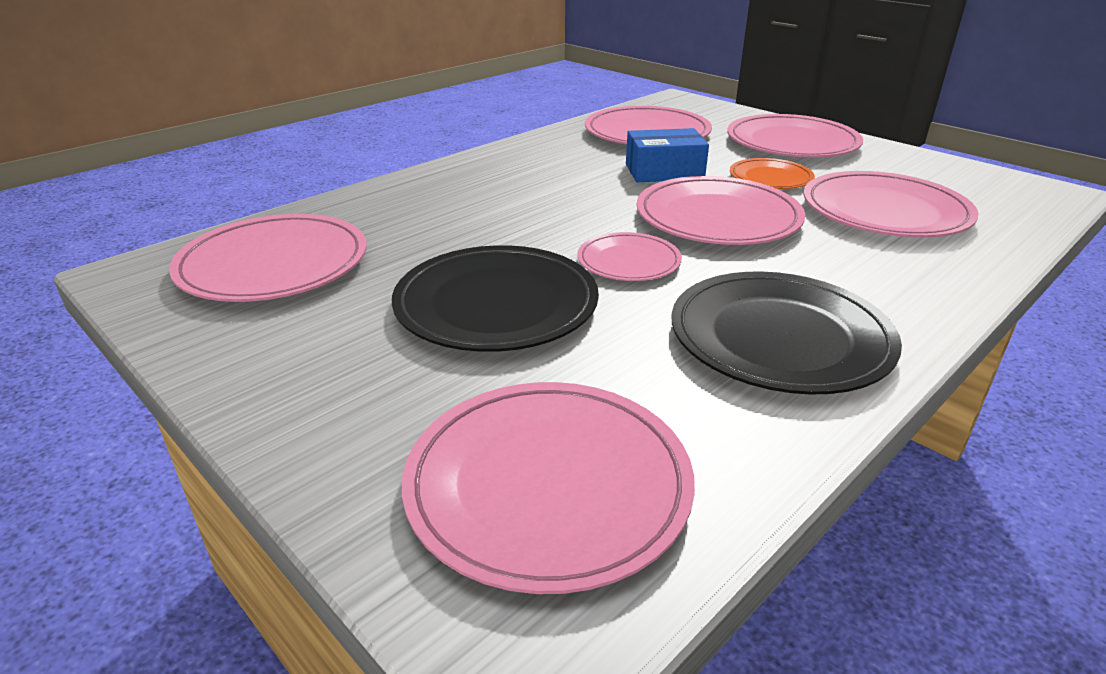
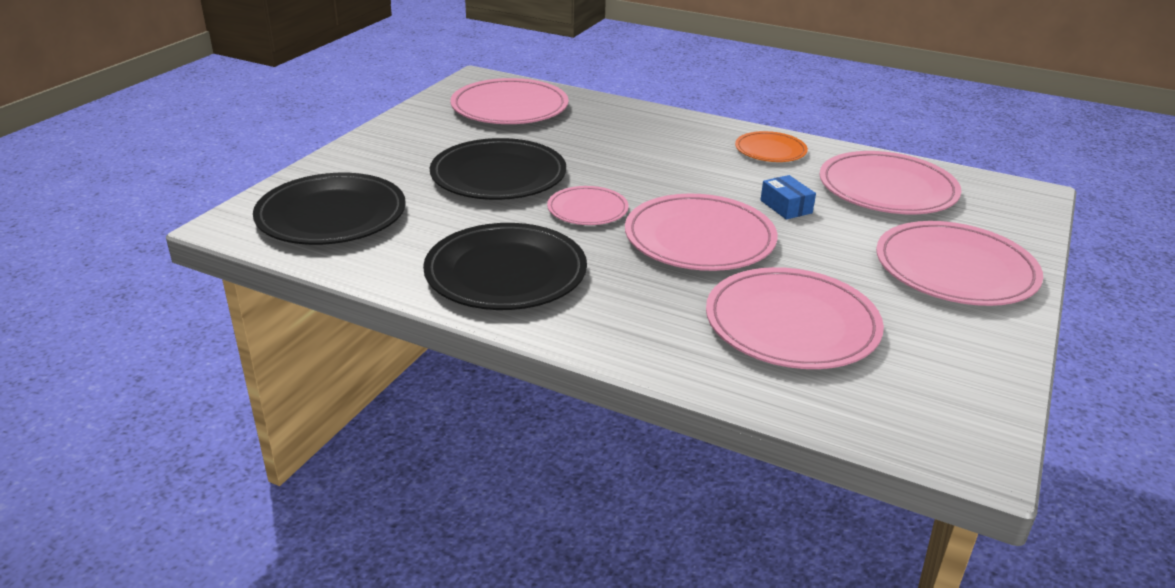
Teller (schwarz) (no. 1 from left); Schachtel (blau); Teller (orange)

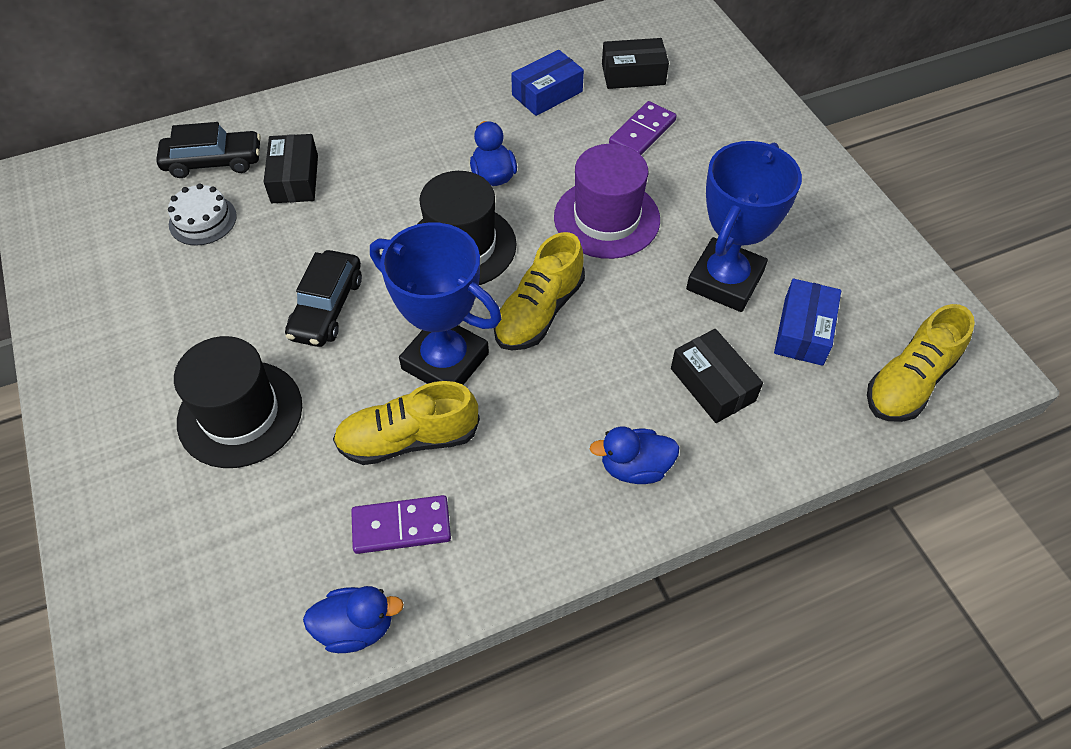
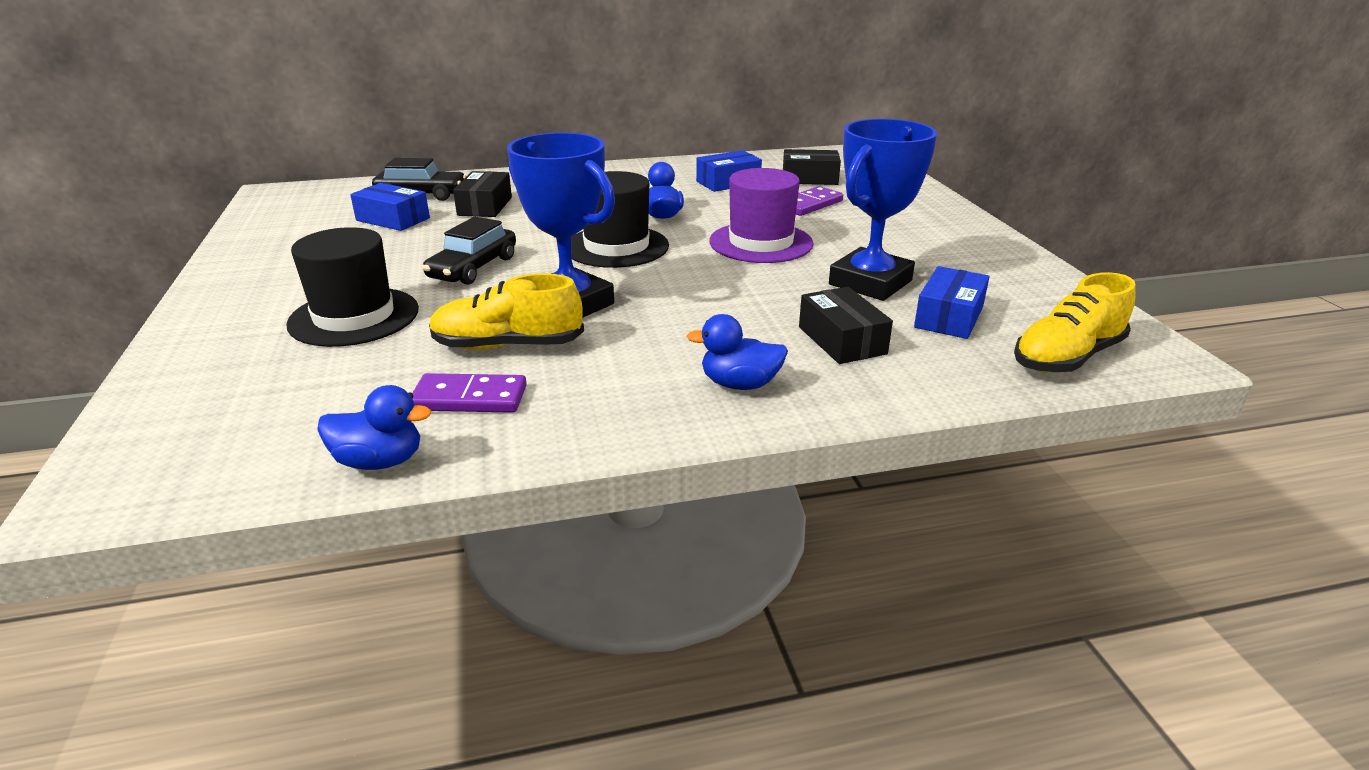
Schachtel (blau) (no. 1 from left); Schuh (gelb) (no. 2 from left in the first image)

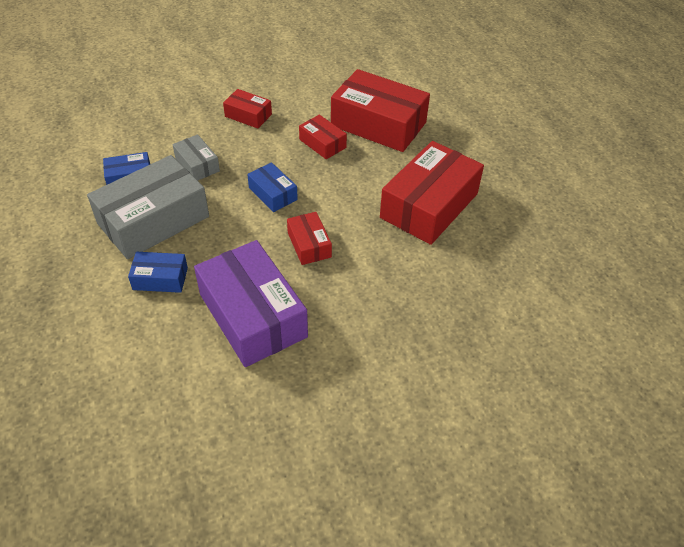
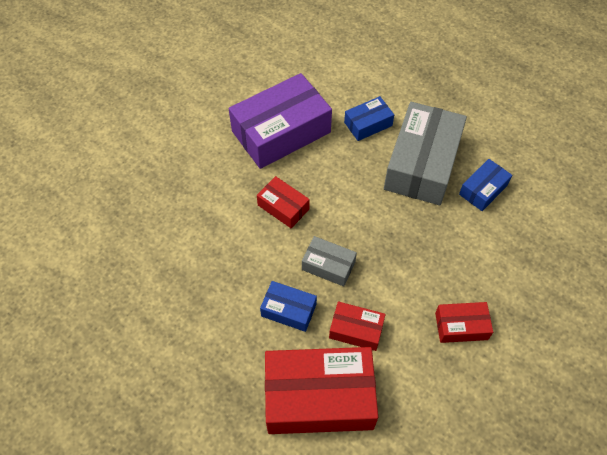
Schachtel (grau) (no. 1 from left); Schachtel (lila); Schachtel (blau) (no. 1 from left); Schachtel (rot) (no. 5 from left in the first image)

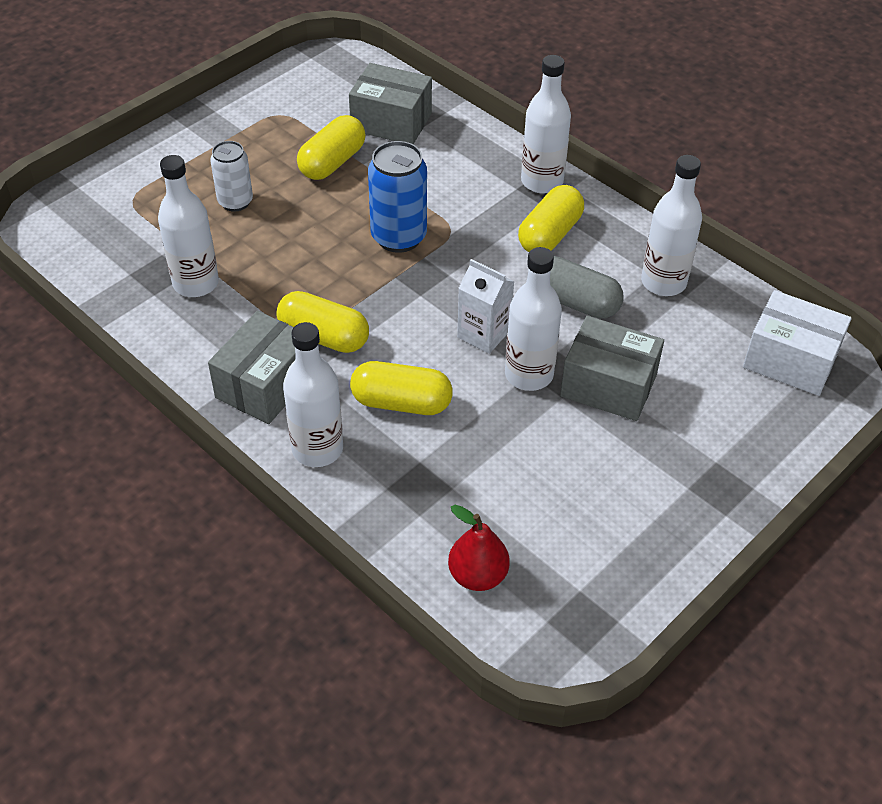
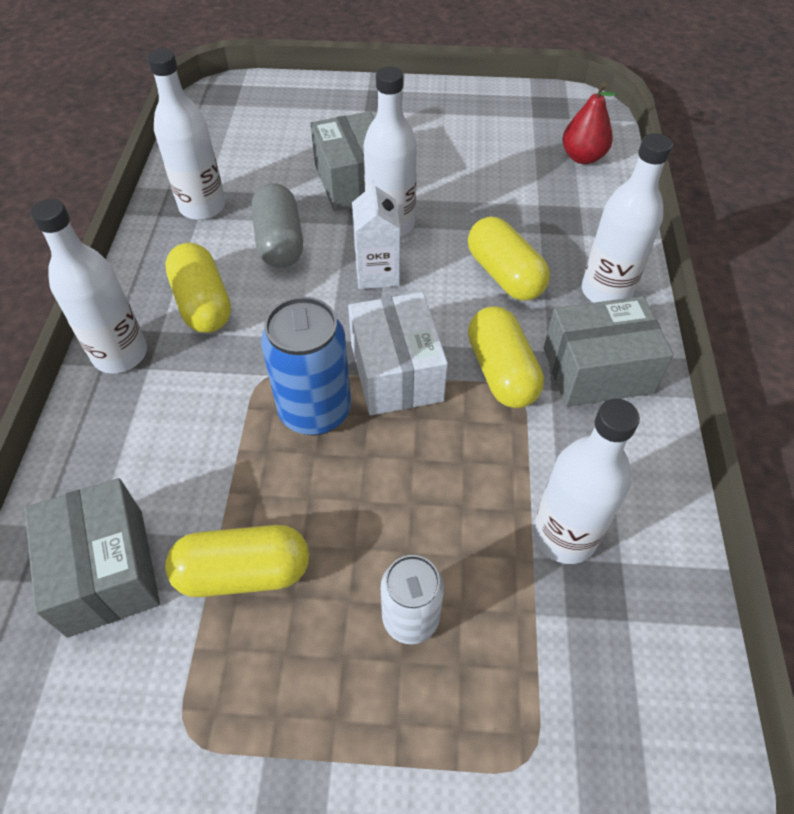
Kapsel (gelb) (no. 1 from left); Schachtel (weiß)

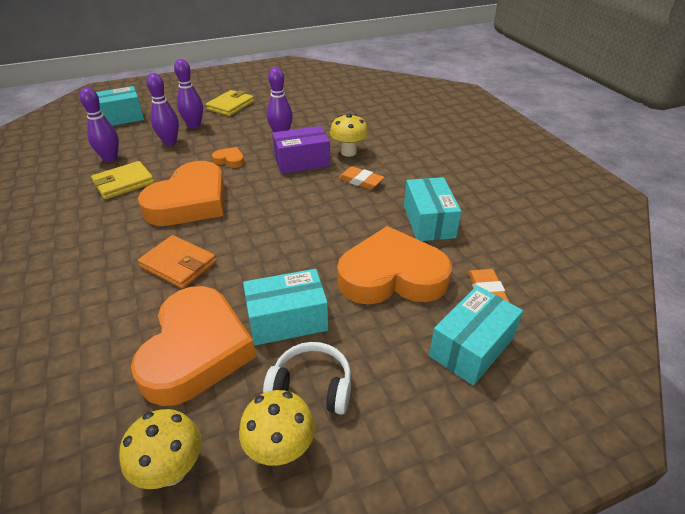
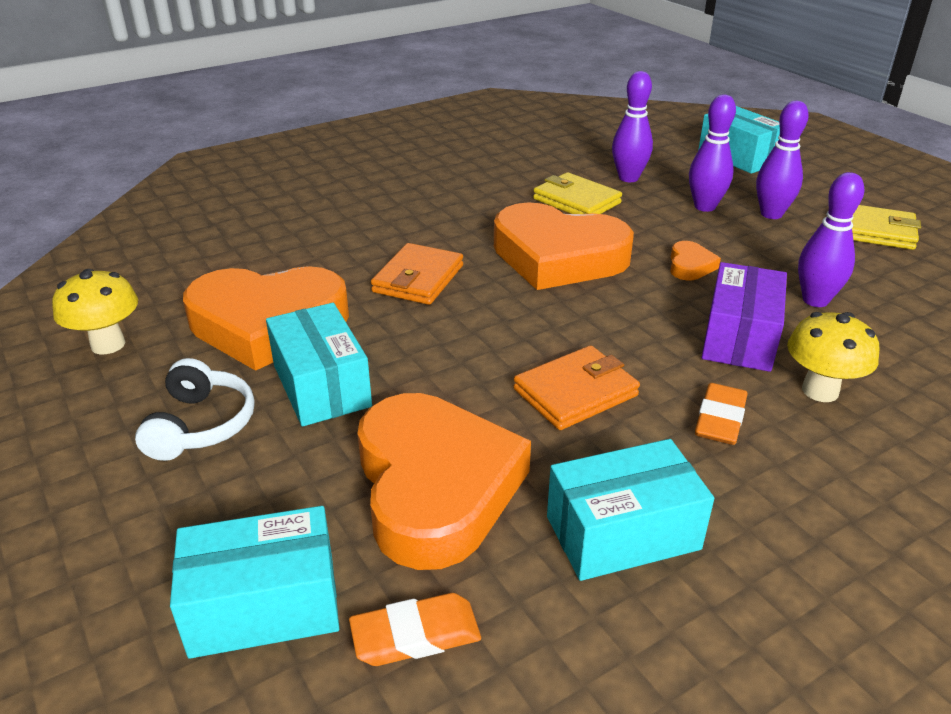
Pilz (gelb) (no. 2 from left in the first image); Schachtel (lila); Schachtel (türkis) (no. 1 from left); Geldbörse (orange) (no. 2 from left)

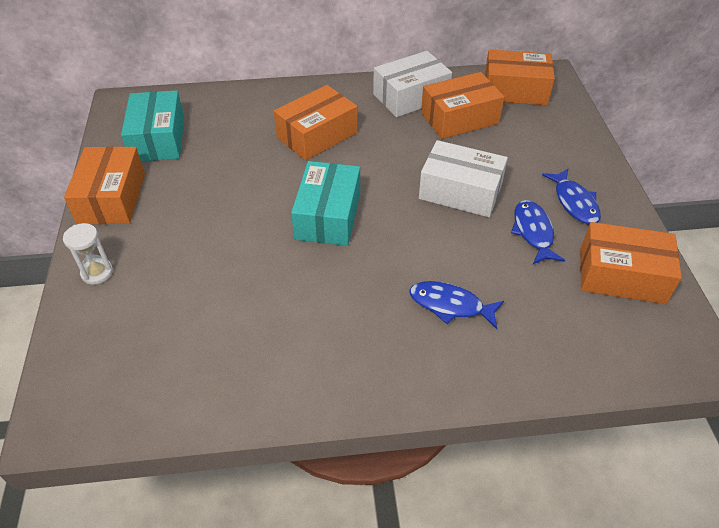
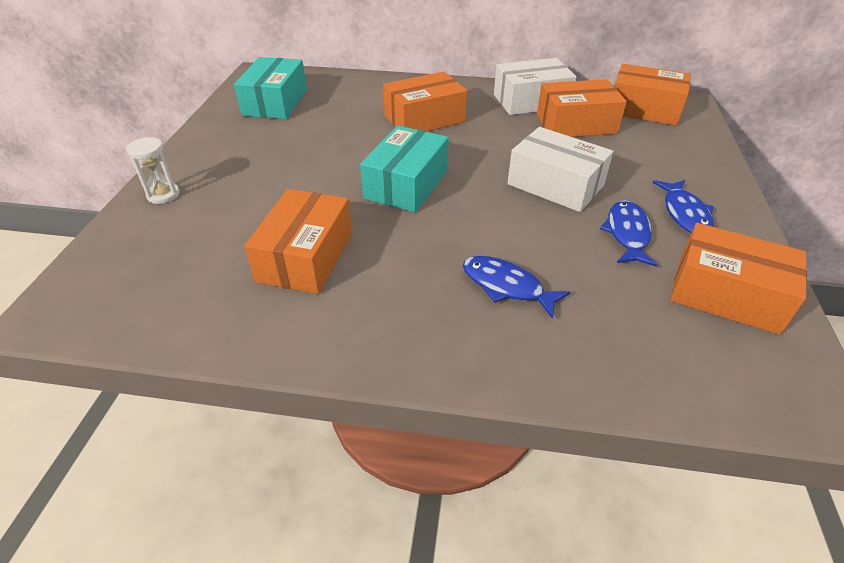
Schachtel (orange) (no. 1 from left)

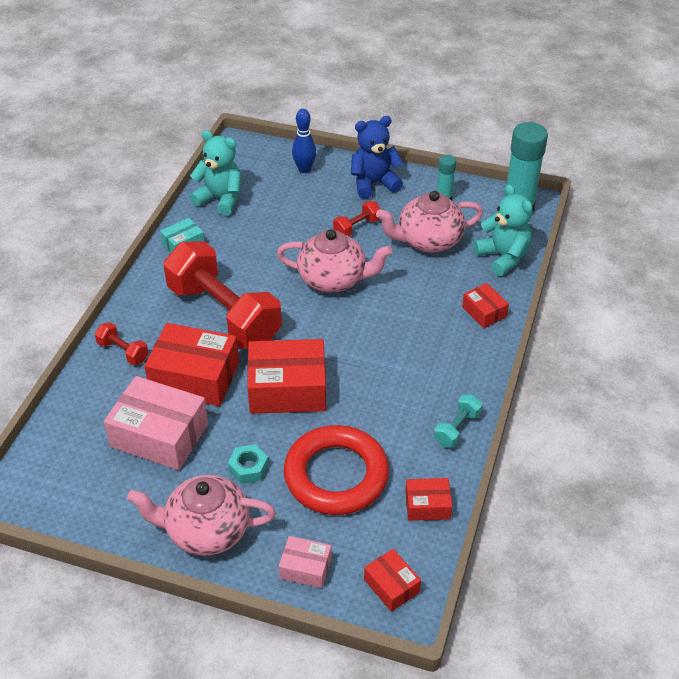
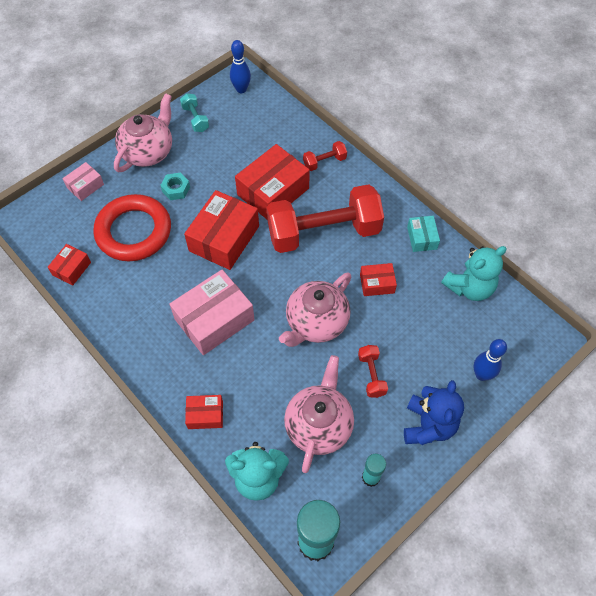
Schachtel (rosa) (no. 2 from left); Schachtel (rot) (no. 5 from left); Hantel (türkis); Bowlingkegel (blau) (no. 1 from left)

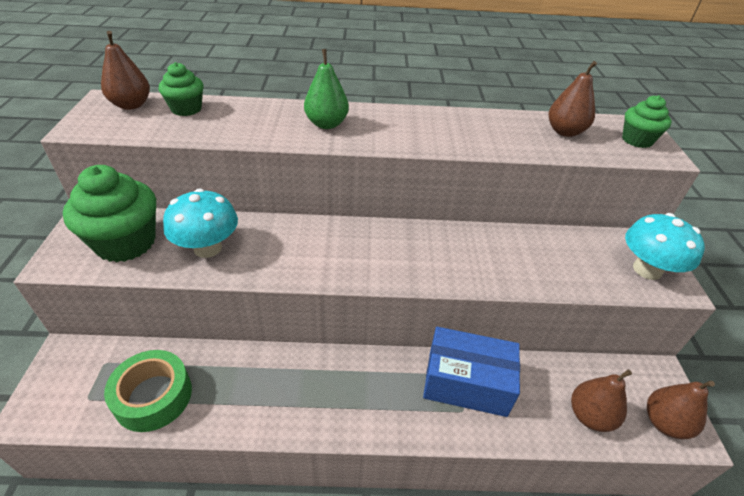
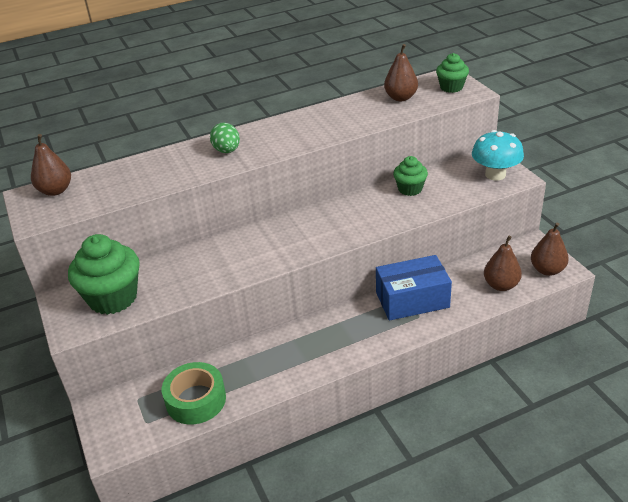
Muffin (grün) (no. 2 from left); Pilz (türkis) (no. 1 from left in the first image); Ei (grün)

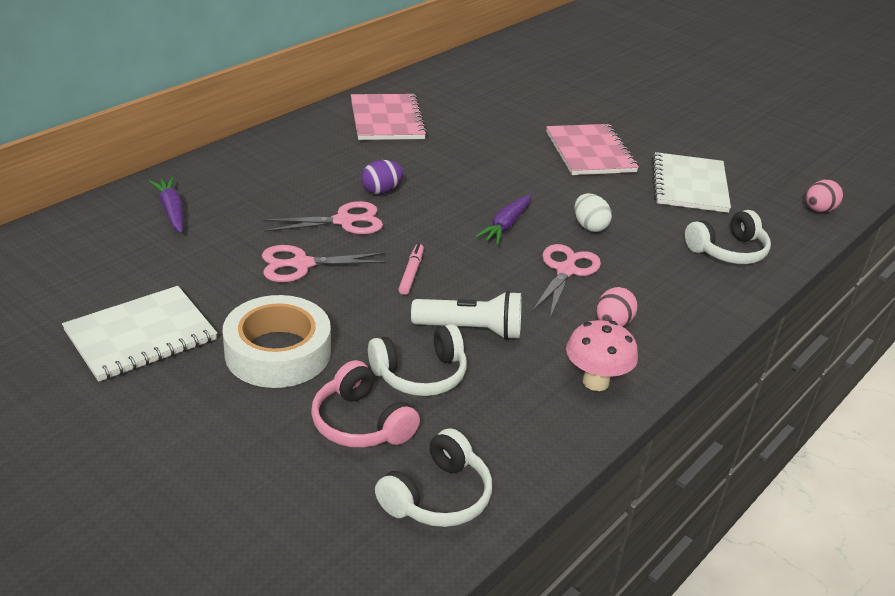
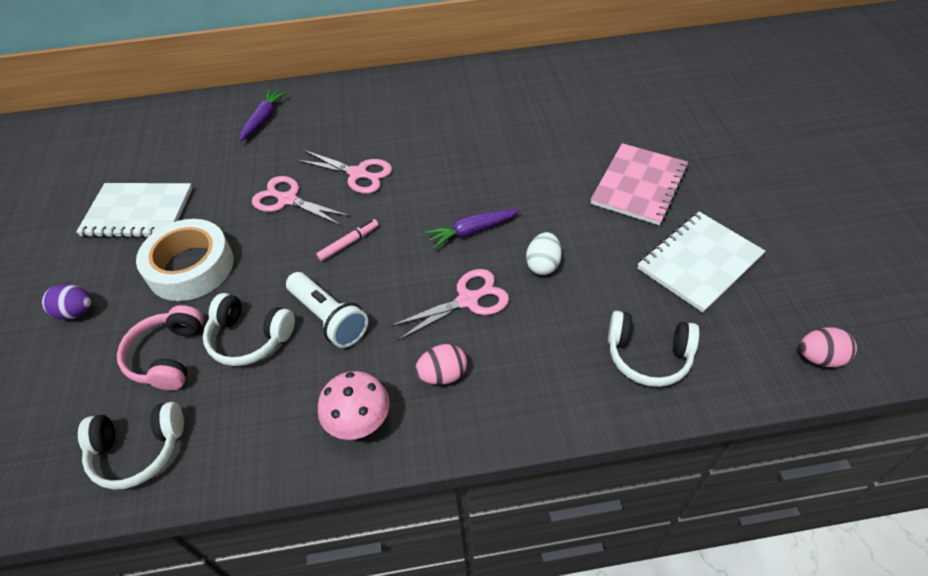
Notizbuch (rosa) (no. 1 from left in the first image); Ei (lila)

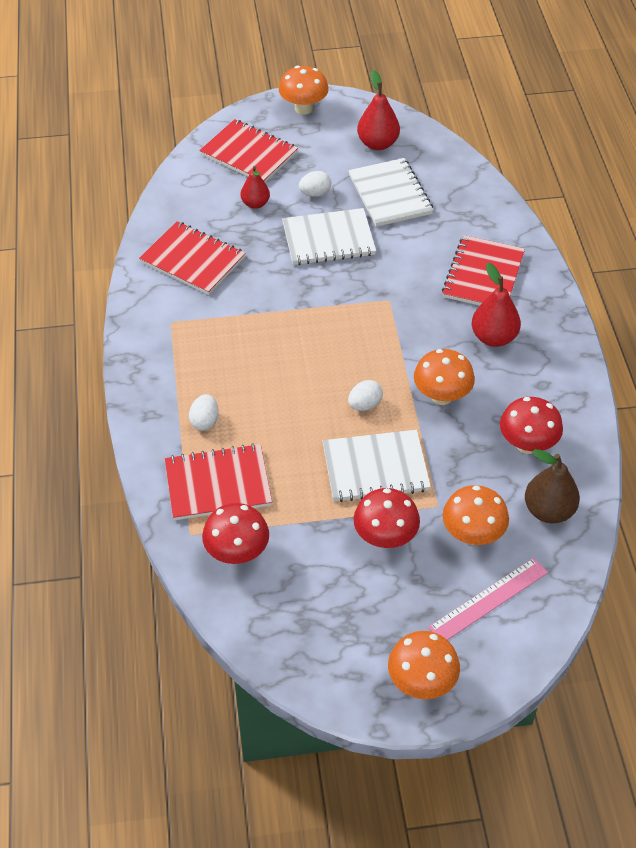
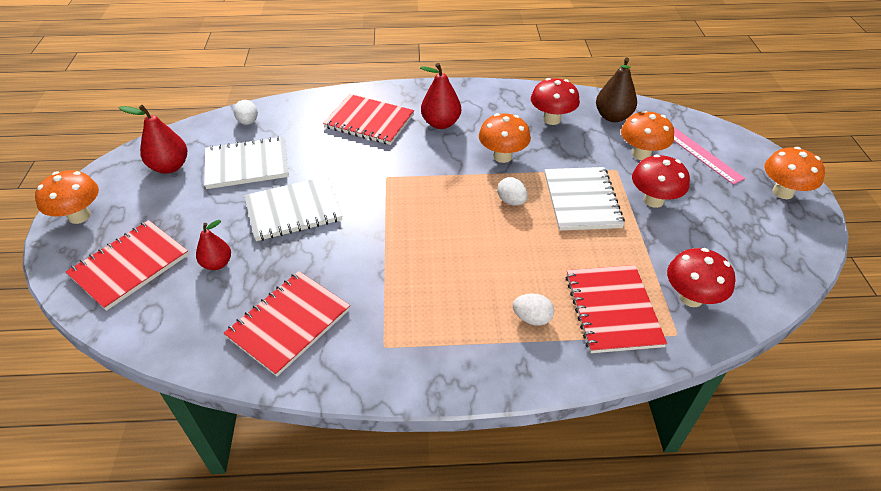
Notizbuch (weiß) (no. 2 from left); Ei (weiß) (no. 1 from left)

